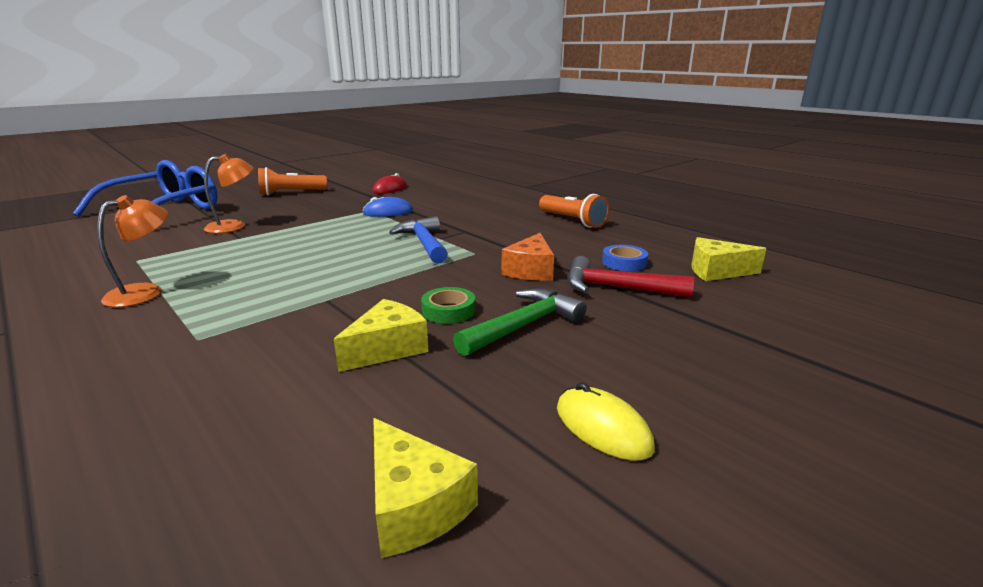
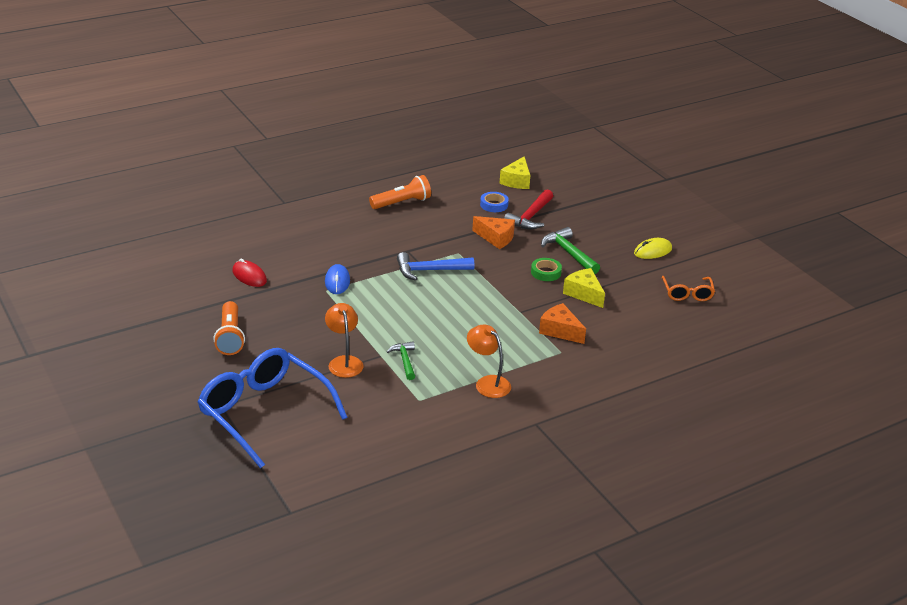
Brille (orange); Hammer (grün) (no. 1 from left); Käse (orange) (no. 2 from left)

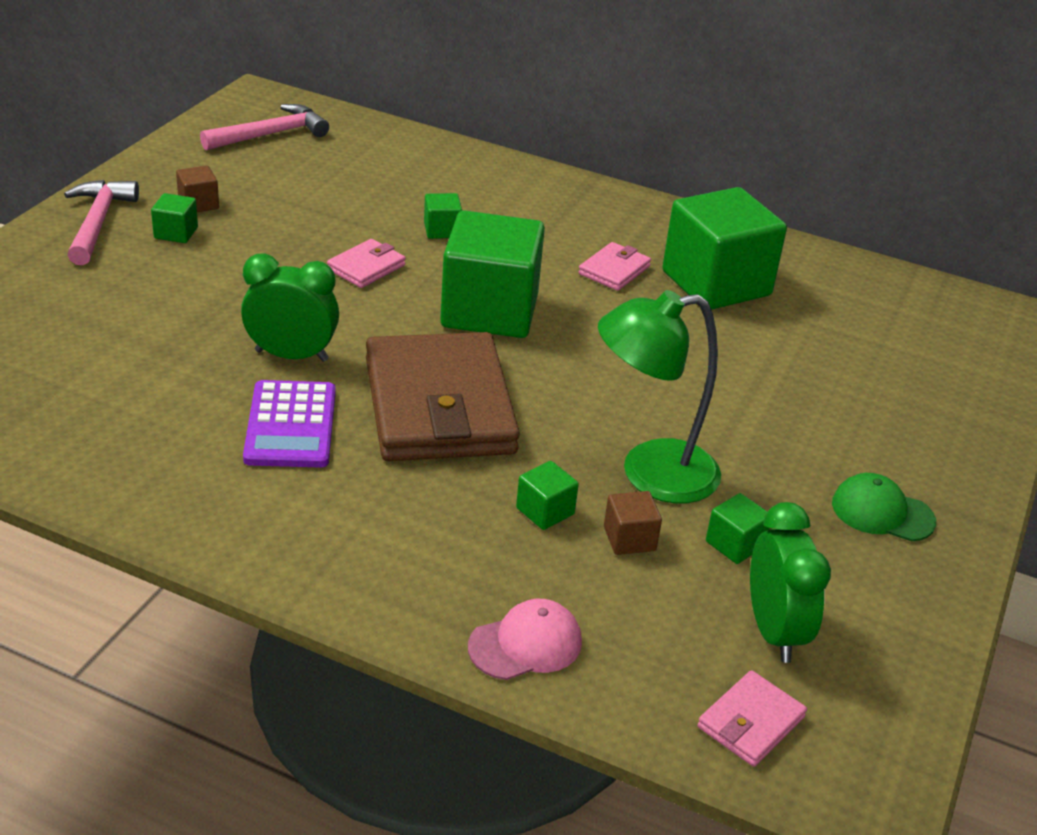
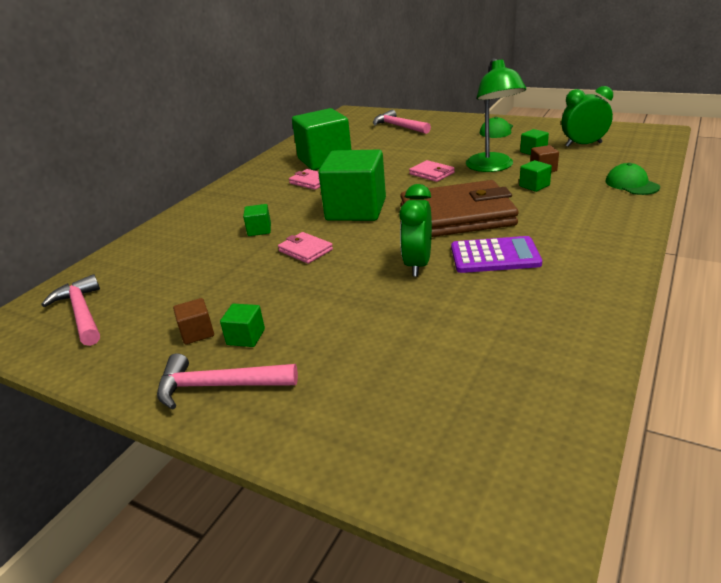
Kappe (grün) (no. 2 from left); Geldbörse (rosa) (no. 3 from left); Hammer (rosa) (no. 3 from left)

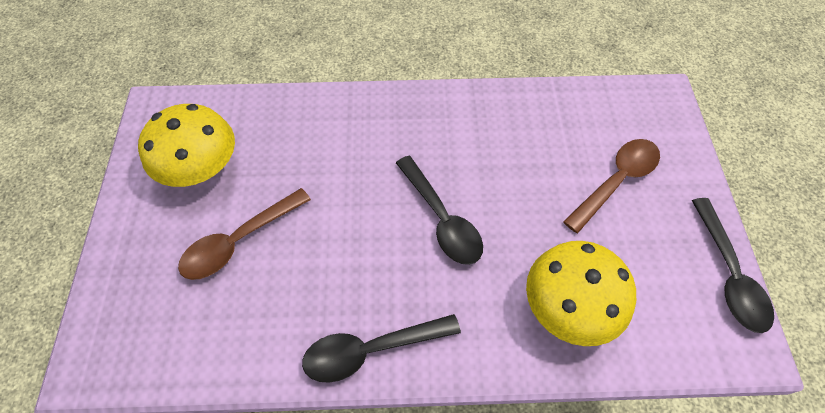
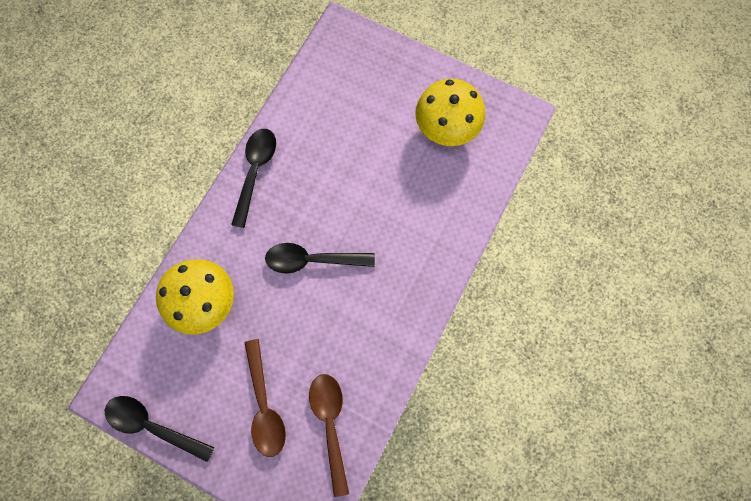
Löffel (braun) (no. 2 from left)

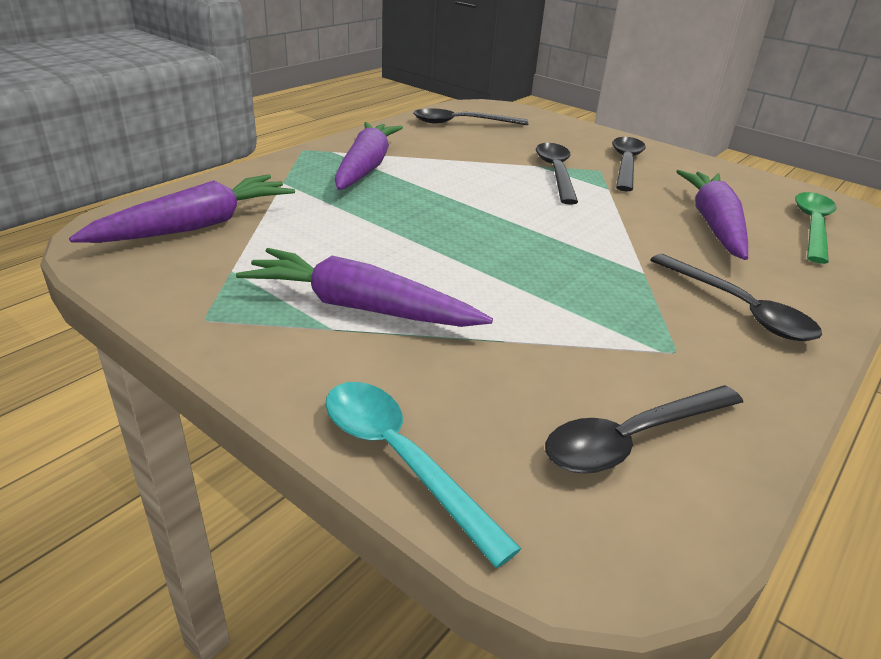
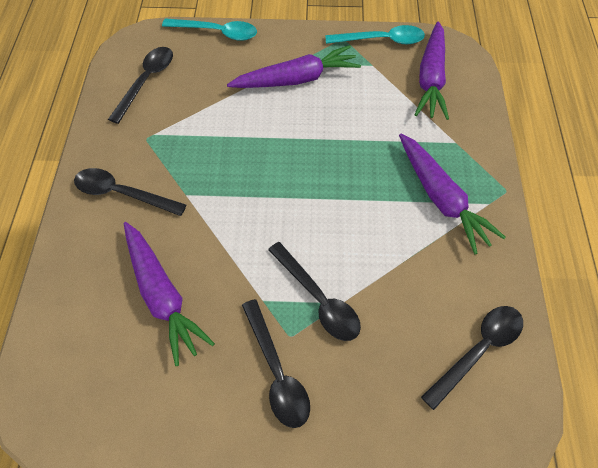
Löffel (grün); Löffel (türkis) (no. 2 from left)

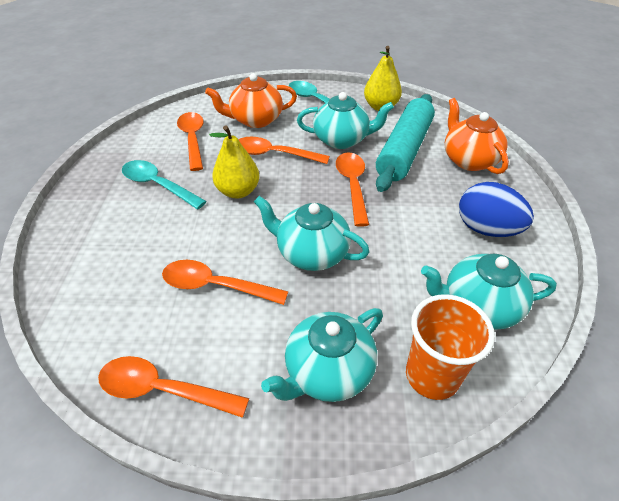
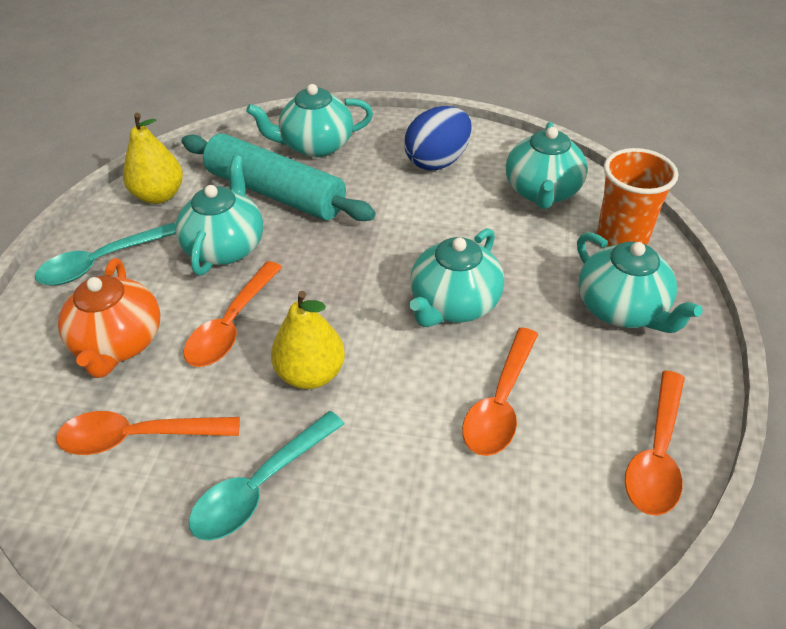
Löffel (orange) (no. 5 from left in the first image); Teekanne (türkis) (no. 2 from left)

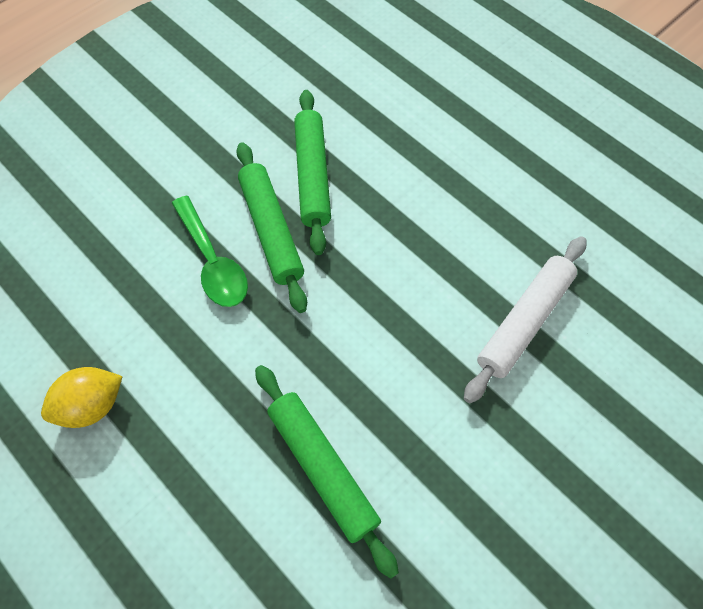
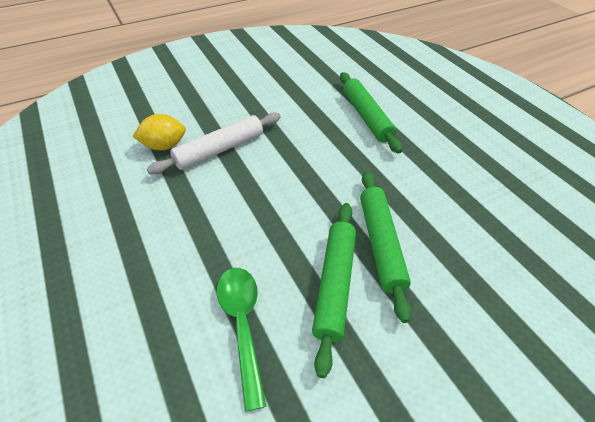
Zitrone (gelb); Löffel (grün)

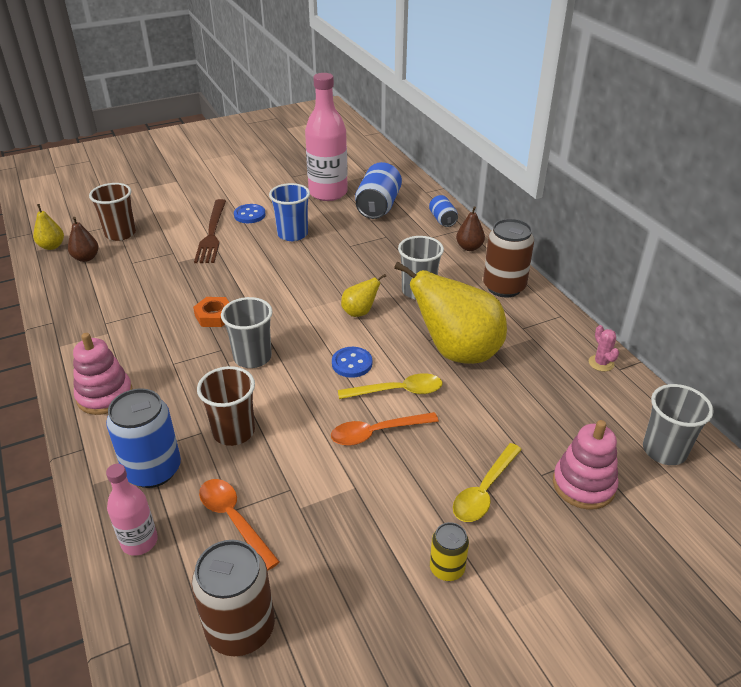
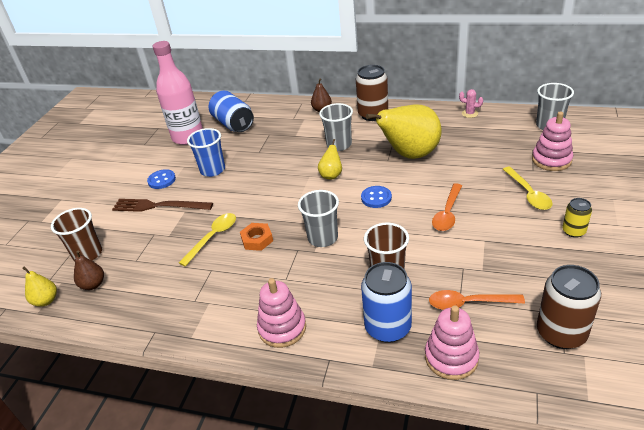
Stapelspielzeug (rosa) (no. 2 from left); Gabel (braun); Löffel (gelb) (no. 1 from left); Dose (blau) (no. 3 from left in the first image)

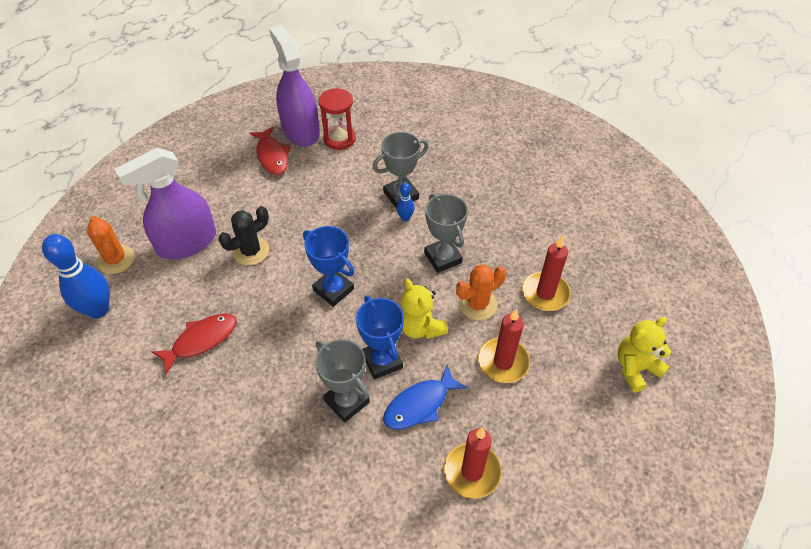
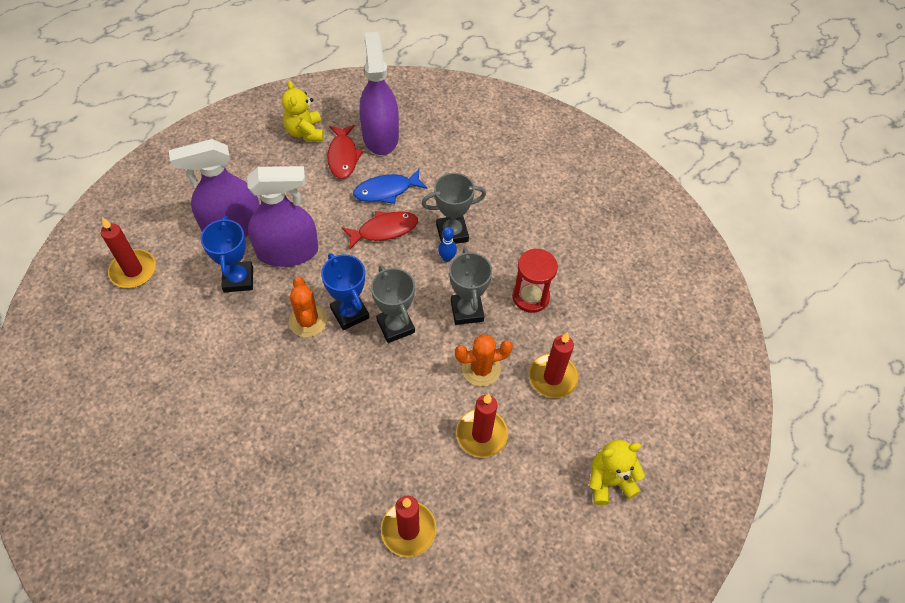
Kerze (rot) (no. 1 from left); Kaktus (orange) (no. 1 from left); Fisch (rot) (no. 2 from left); Sprühflasche (lila) (no. 2 from left); Pokal (grau) (no. 1 from left); Sanduhr (rot); Pokal (blau) (no. 1 from left); Fisch (blau); Teddybär (gelb) (no. 1 from left)

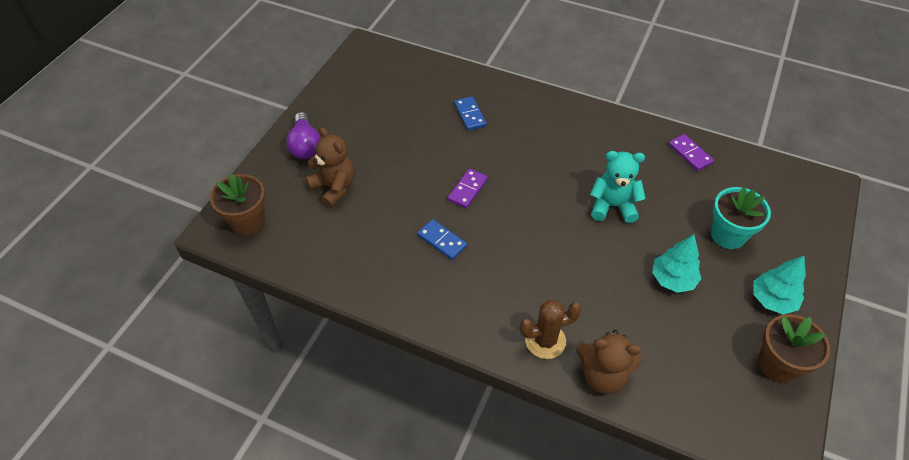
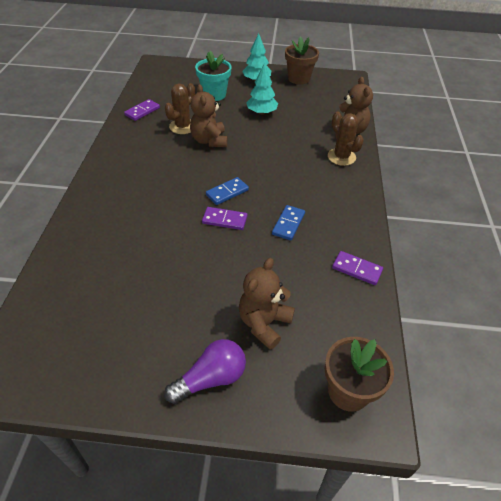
Dominostein (blau) (no. 1 from left); Teddybär (braun) (no. 1 from left); Kaktus (braun) (no. 1 from left); Dominostein (lila) (no. 3 from left)

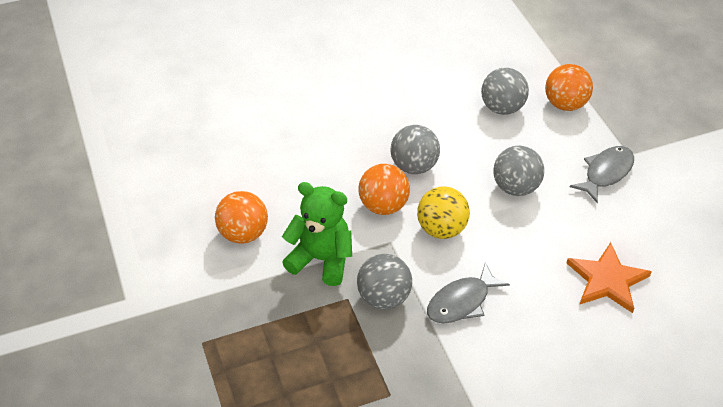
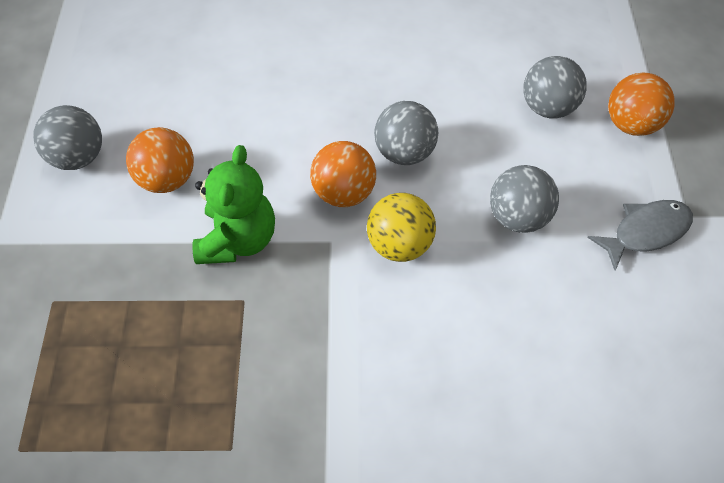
Teddybär (grün); Ball (grau) (no. 1 from left); Fisch (grau) (no. 1 from left in the first image); Stern (orange)

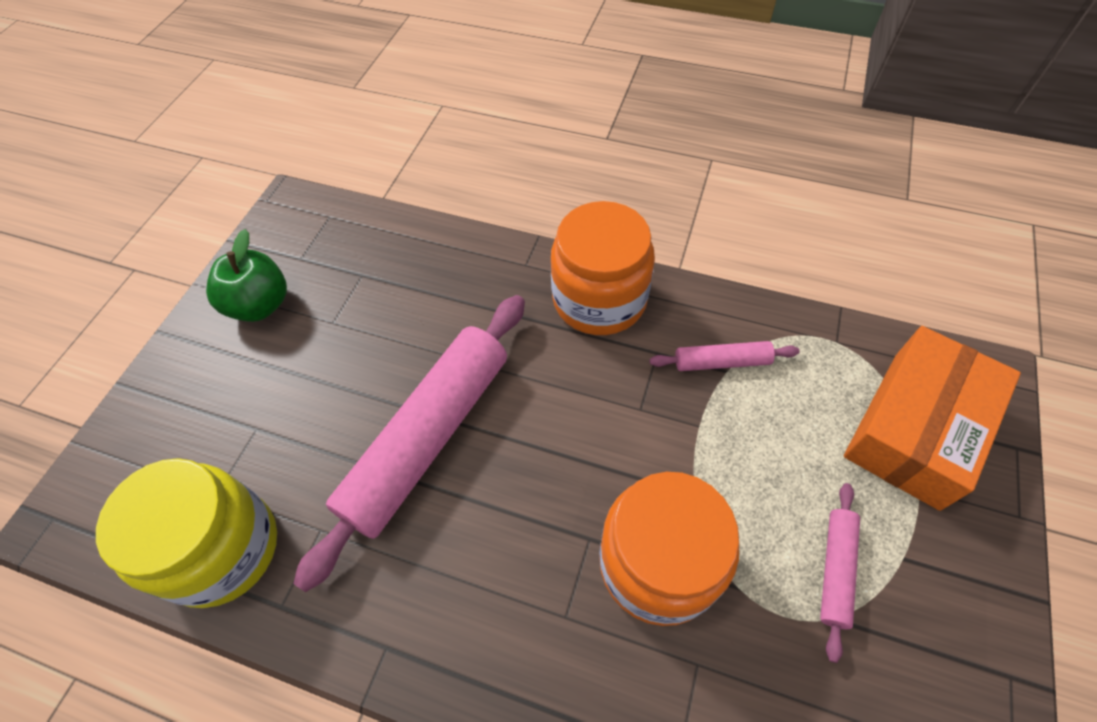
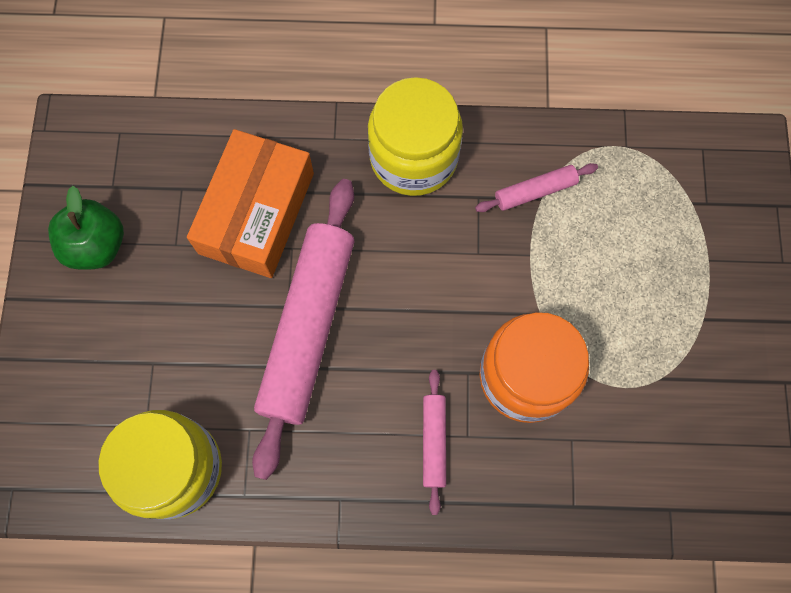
Einmachglas (gelb) (no. 2 from left); Nudelholz (rosa) (no. 2 from left); Schachtel (orange)

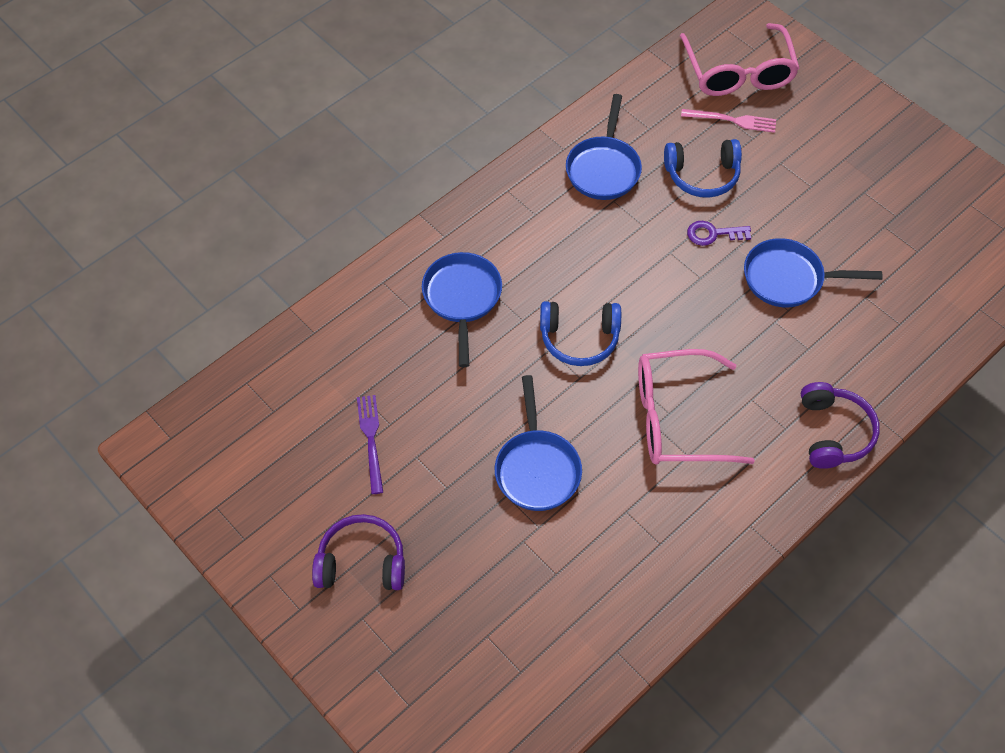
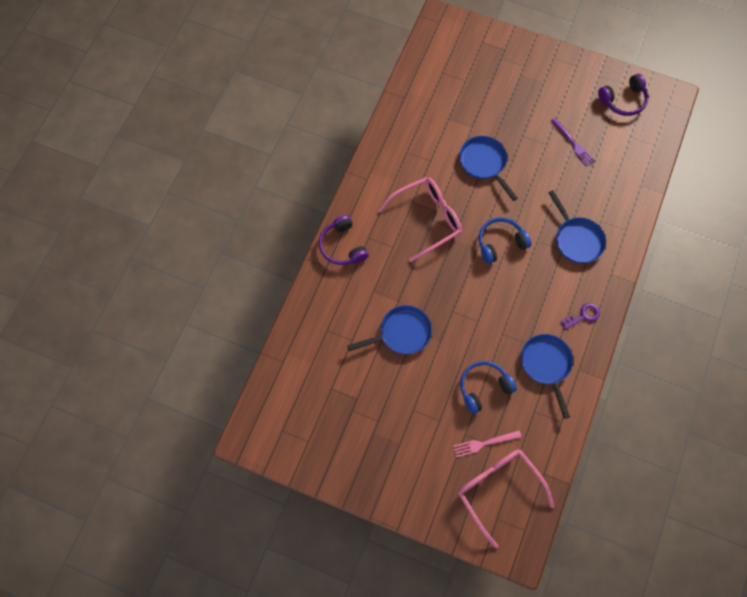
Kopfhörer (lila) (no. 2 from left); Schlüssel (lila)

